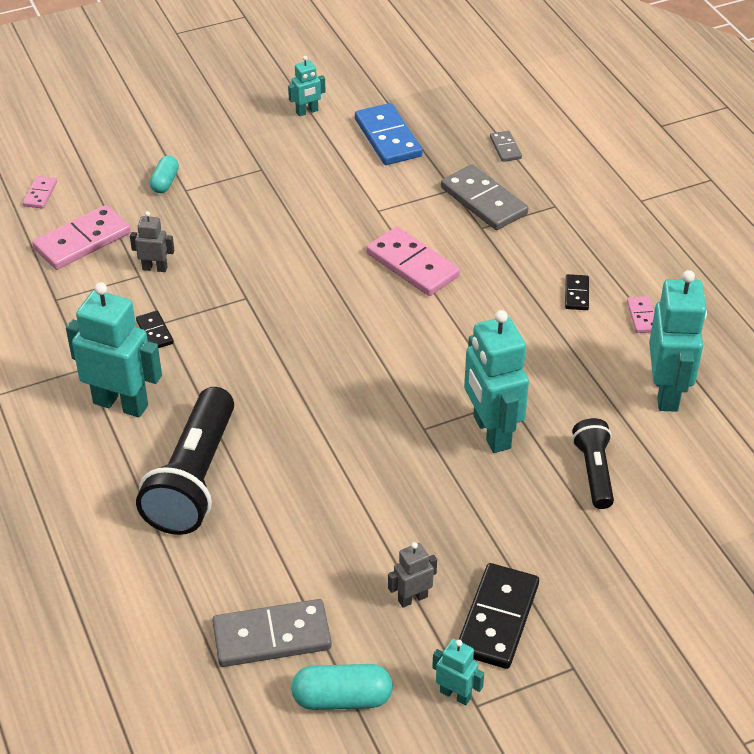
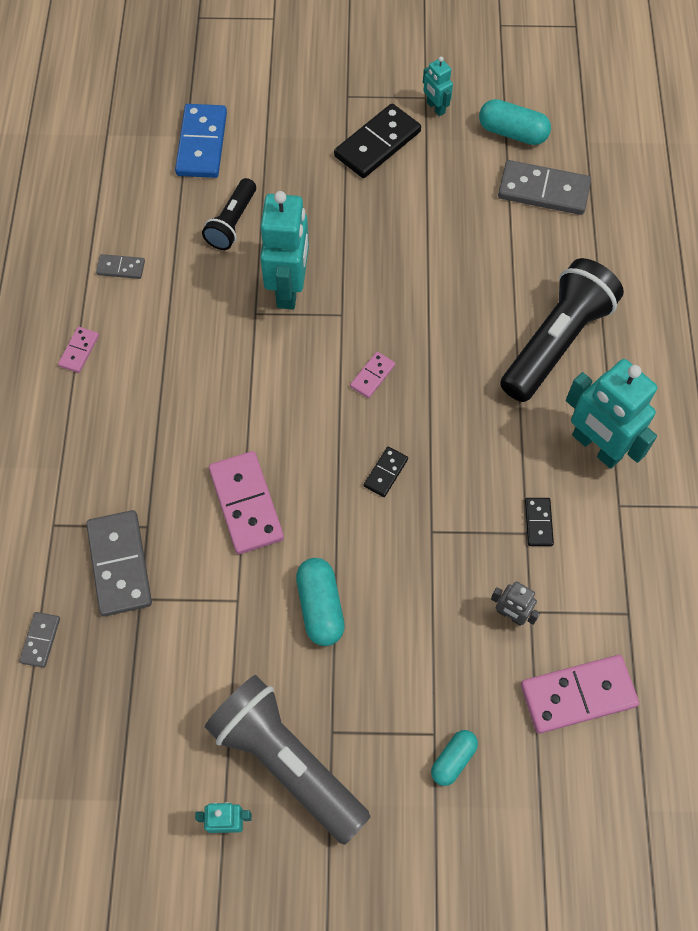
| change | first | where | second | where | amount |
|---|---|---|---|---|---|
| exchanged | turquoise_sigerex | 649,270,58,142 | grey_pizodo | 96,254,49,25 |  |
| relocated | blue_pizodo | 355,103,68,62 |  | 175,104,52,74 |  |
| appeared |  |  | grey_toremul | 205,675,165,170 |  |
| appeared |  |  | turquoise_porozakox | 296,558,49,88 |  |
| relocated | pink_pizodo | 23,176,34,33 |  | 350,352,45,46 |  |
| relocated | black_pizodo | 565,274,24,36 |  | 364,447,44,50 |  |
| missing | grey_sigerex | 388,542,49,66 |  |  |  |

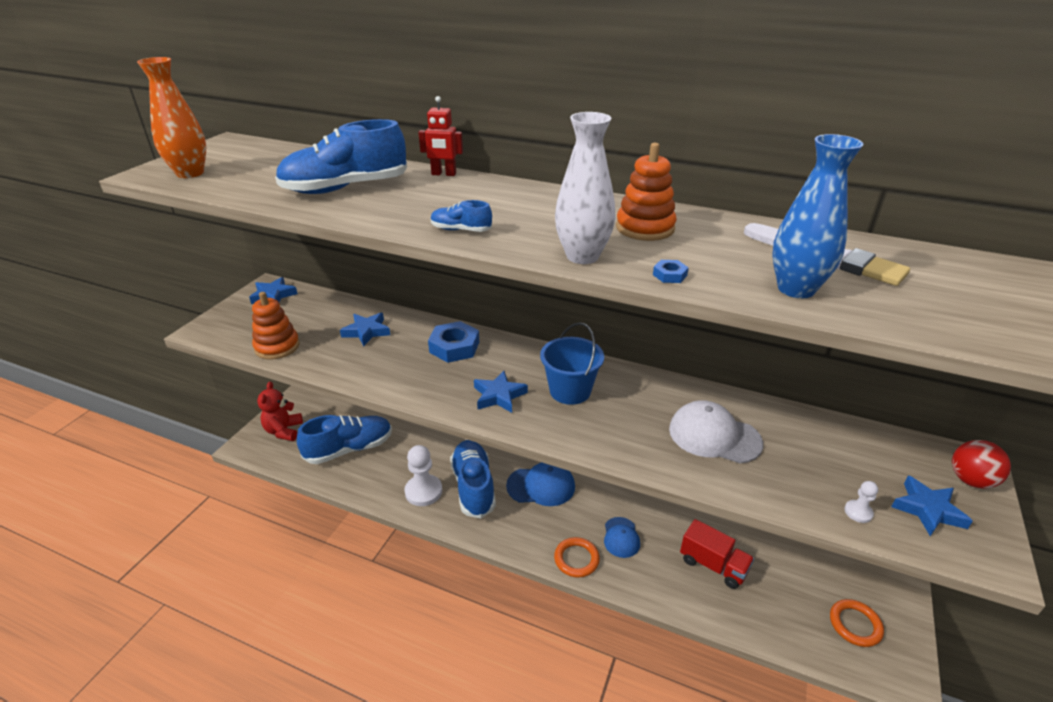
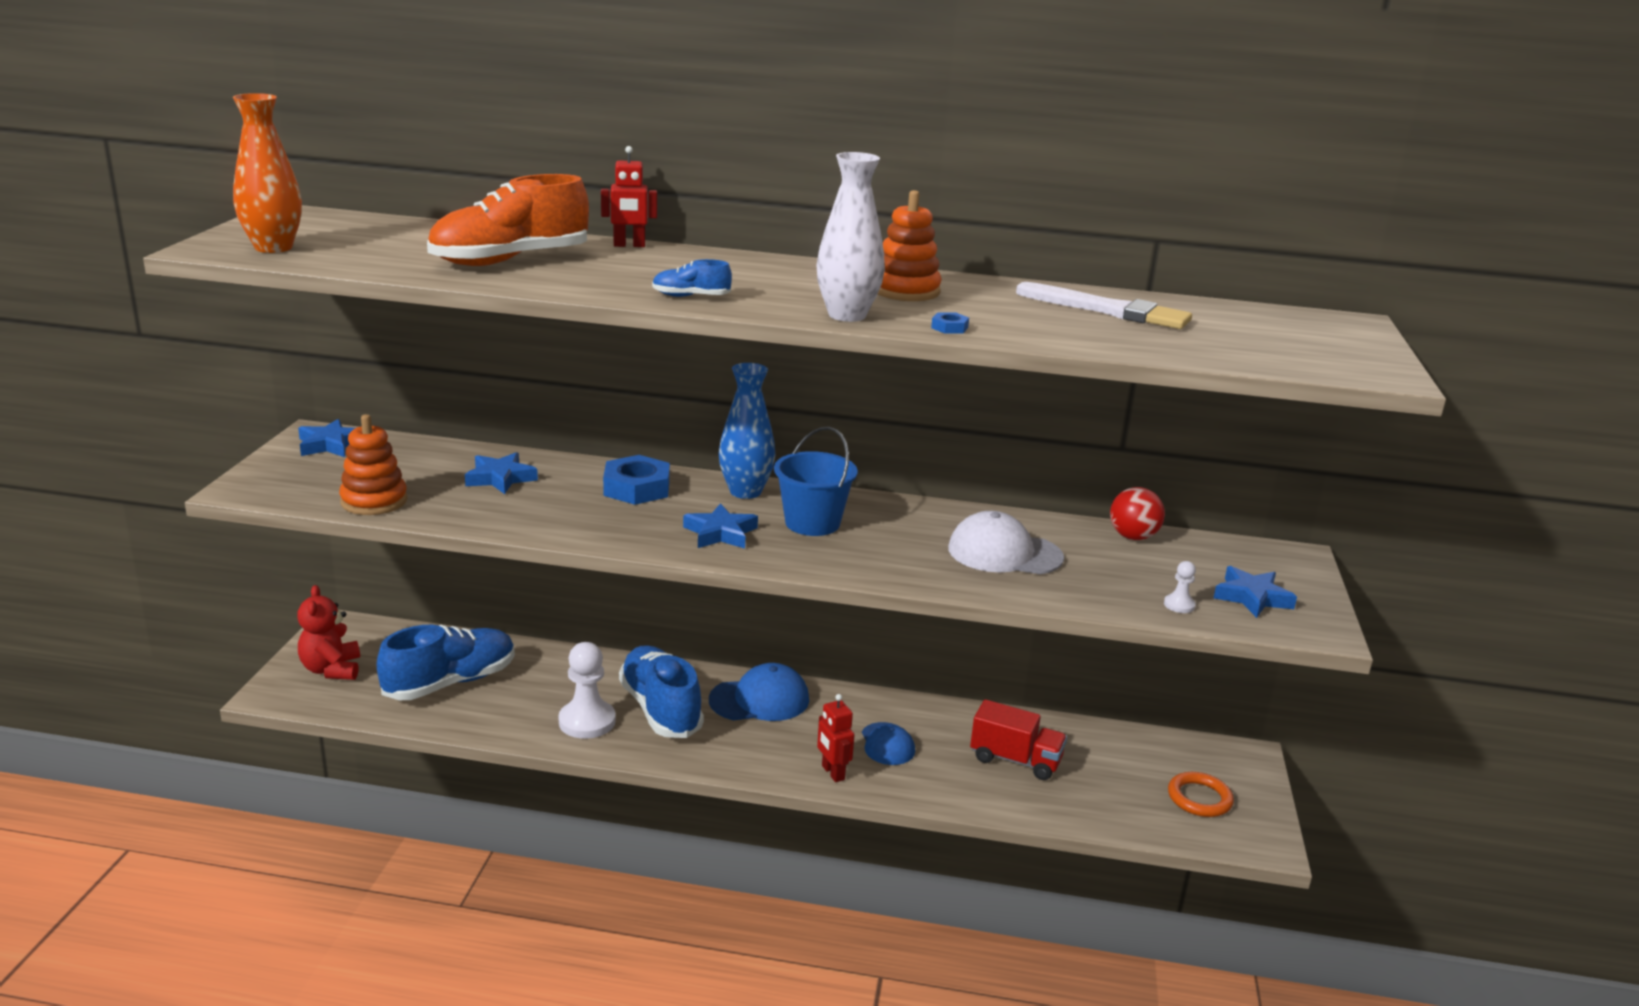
| change | first | where | second | where | amount |
|---|---|---|---|---|---|
| colour | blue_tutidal | 275,119,132,75 | orange_tutidal | 427,174,162,92 |  |
| relocated | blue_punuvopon | 772,134,91,164 |  | 719,363,56,136 |  |
| exchanged | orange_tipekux | 554,537,46,41 | red_sigerex | 817,694,37,88 |  |
| relocated | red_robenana | 952,440,59,49 |  | 1110,487,55,53 |  |

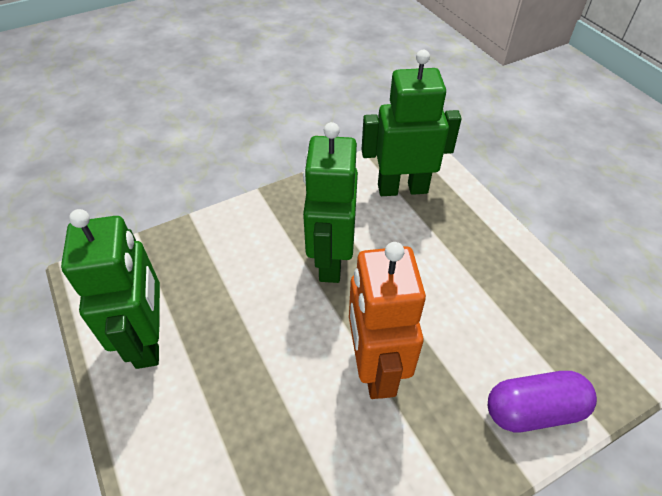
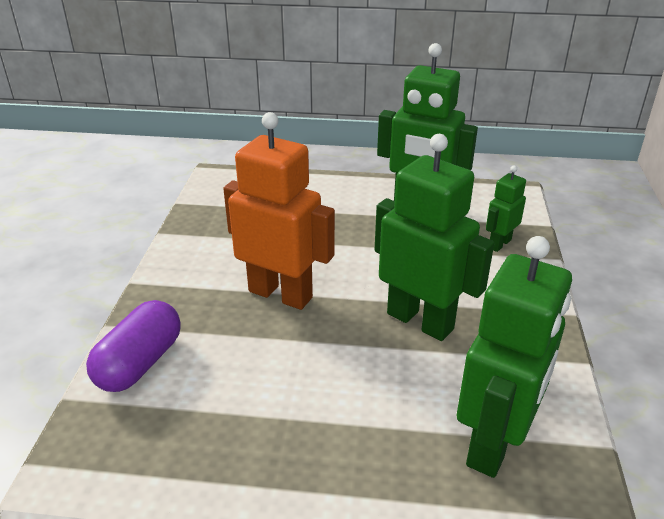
| change | first | where | second | where | amount |
|---|---|---|---|---|---|
| appeared |  |  | green_sigerex | 486,165,40,87 |  |

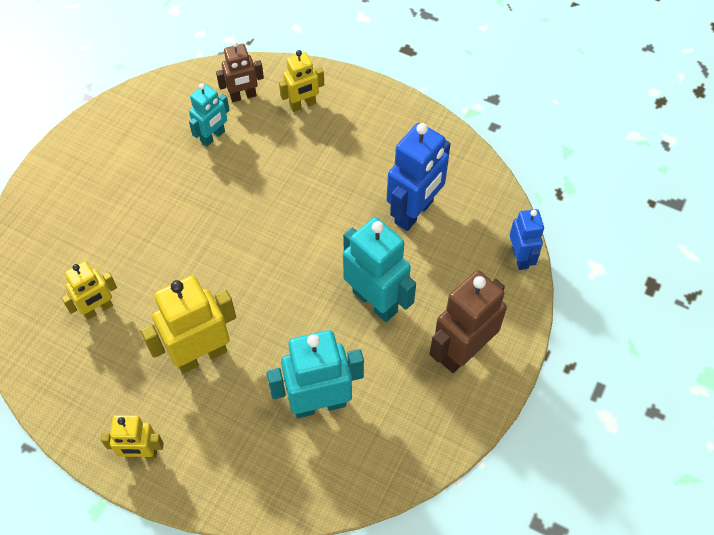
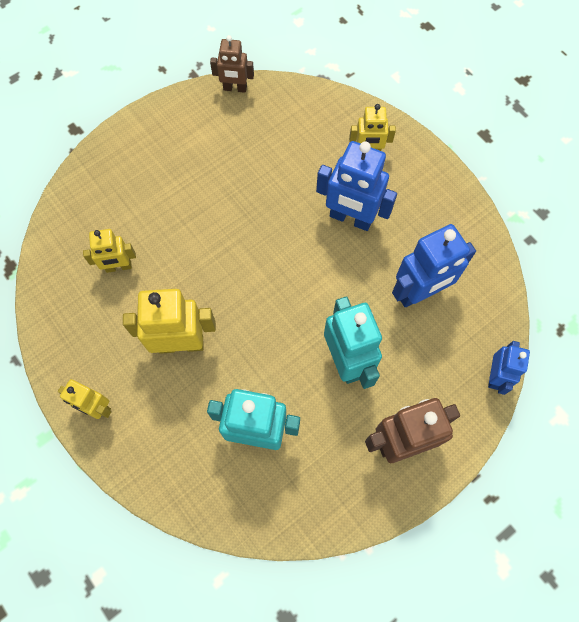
| change | first | where | second | where | amount |
|---|---|---|---|---|---|
| relocated | brown_sigerex | 216,41,48,61 |  | 210,35,44,58 |  |
| appeared |  |  | blue_sigerex | 316,141,81,90 |  |
| missing | turquoise_sigerex | 189,83,41,64 |  |  |  |

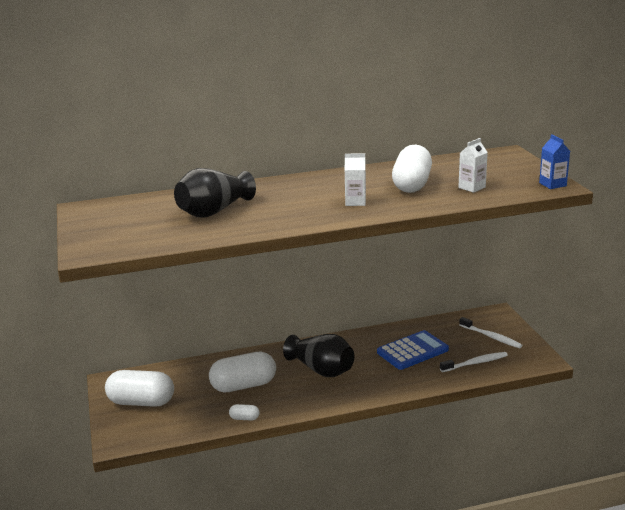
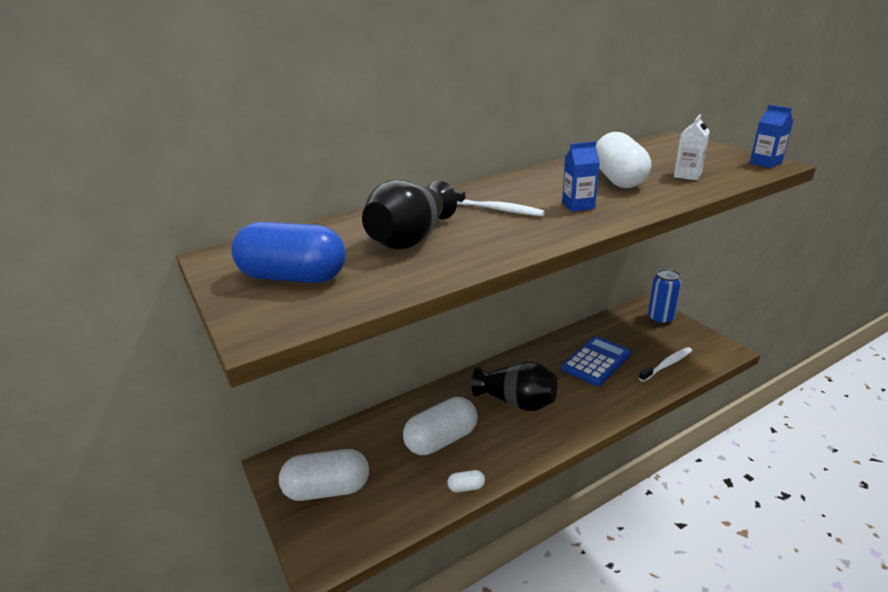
| change | first | where | second | where | amount |
|---|---|---|---|---|---|
| appeared |  |  | blue_porozakox | 231,222,115,61 |  |
| relocated | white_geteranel | 459,317,63,31 |  | 454,190,91,26 |  |
| colour | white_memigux | 345,153,21,53 | blue_memigux | 562,141,38,71 |  |
| appeared |  |  | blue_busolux | 648,269,34,56 |  |

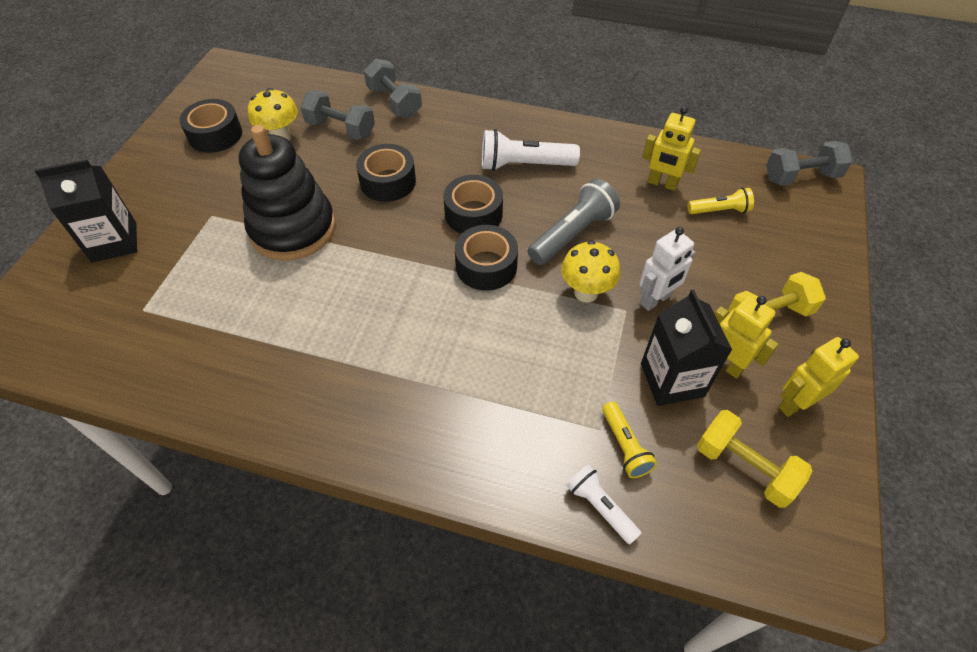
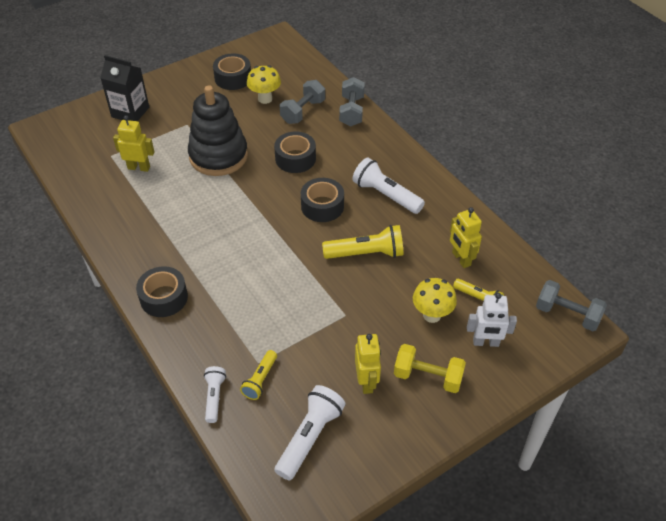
| change | first | where | second | where | amount |
|---|---|---|---|---|---|
| relocated | yellow_sigerex | 778,337,81,80 |  | 113,115,41,57 |  |
| relocated | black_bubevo | 455,225,63,65 |  | 136,266,52,51 |  |
| exchanged | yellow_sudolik | 697,410,115,98 | white_toremul | 275,385,71,95 |  |
| spun | grey_sudolik | 300,90,75,50 |  | 280,80,45,44 | 60 degrees clockwise |
| colour | grey_toremul | 528,179,92,86 | yellow_toremul | 322,225,81,34 |  |
| relocated | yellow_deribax | 561,240,59,63 |  | 413,278,44,45 |  |
| relocated | white_sigerex | 639,227,56,84 |  | 467,293,50,54 |  |
| missing | black_memigux | 641,289,91,117 |  |  |  |

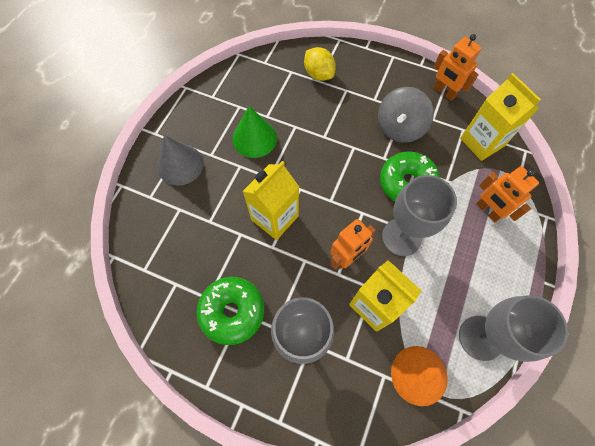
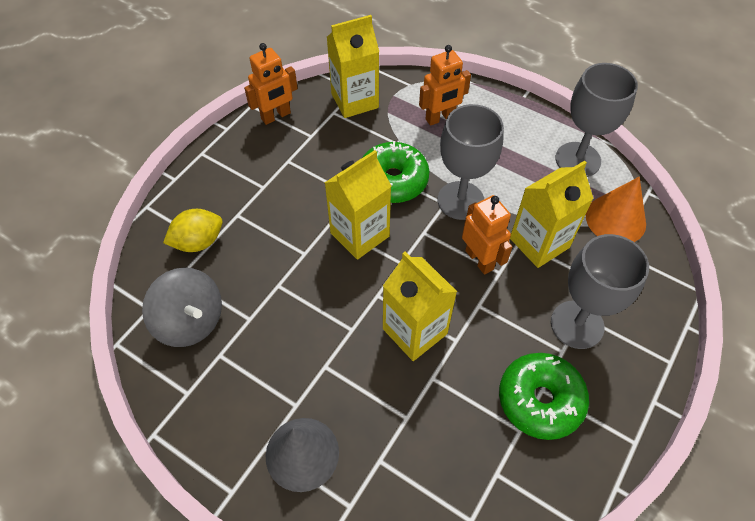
| change | first | where | second | where | amount |
|---|---|---|---|---|---|
| relocated | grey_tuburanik | 378,87,56,56 |  | 142,267,80,80 |  |
| appeared |  |  | yellow_memigux | 325,150,67,110 |  |
| missing | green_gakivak | 232,106,45,52 |  |  |  |

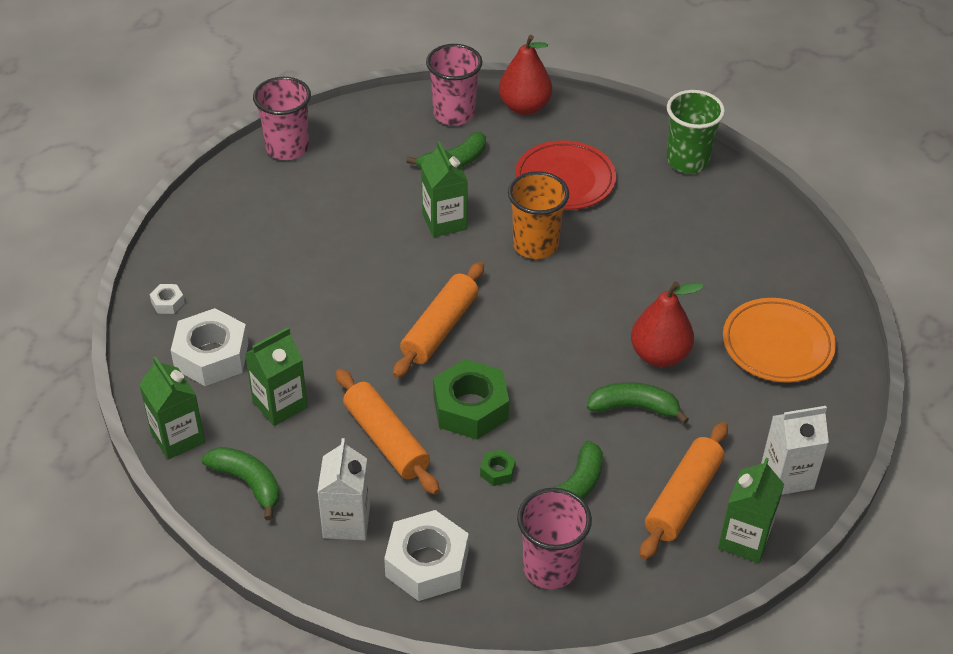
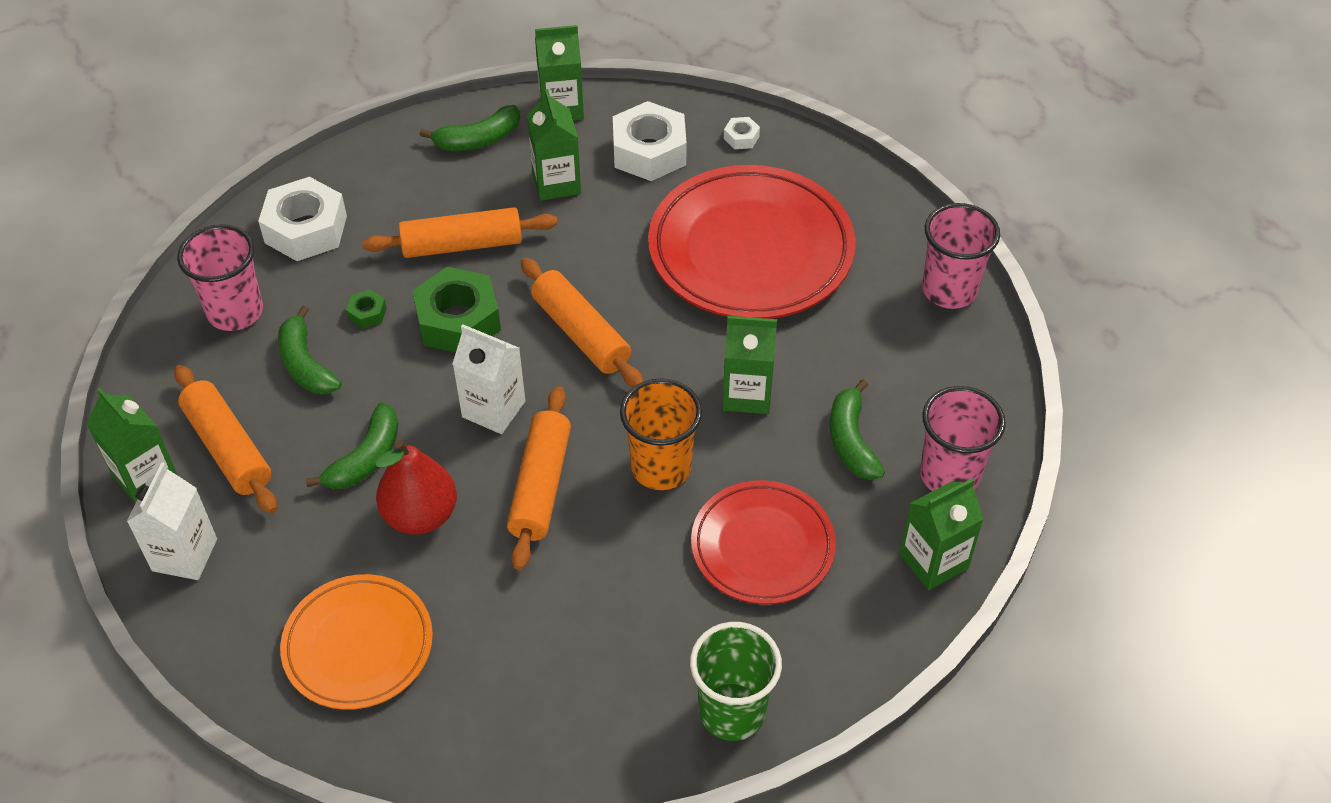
| change | first | where | second | where | amount |
|---|---|---|---|---|---|
| relocated | white_memigux | 317,438,53,102 |  | 452,324,73,110 |  |
| appeared |  |  | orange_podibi | 507,386,64,184 |  |
| appeared |  |  | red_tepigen | 648,165,208,154 |  |
| exchanged | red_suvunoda | 499,35,53,80 | green_memigux | 899,478,85,112 |  |

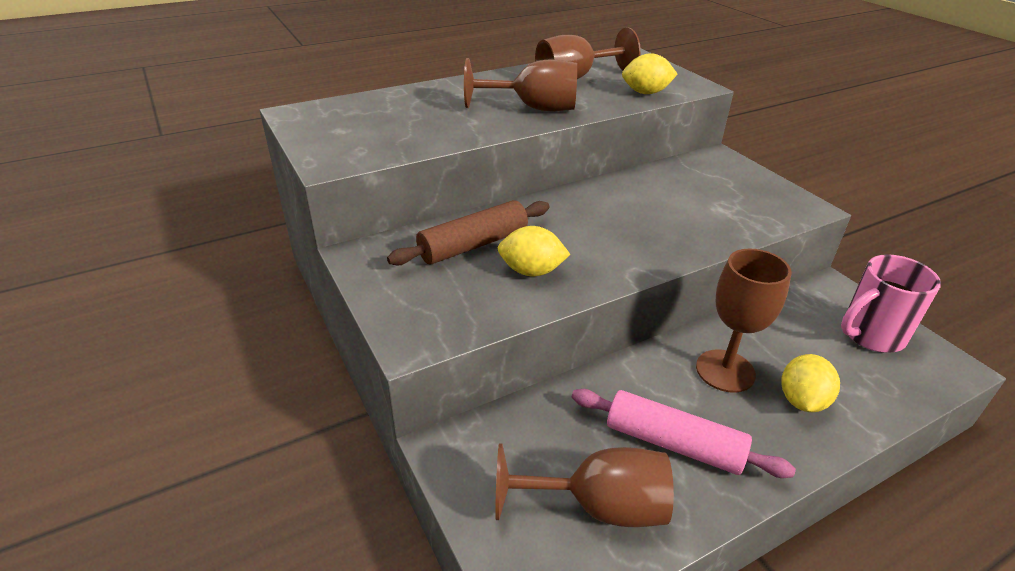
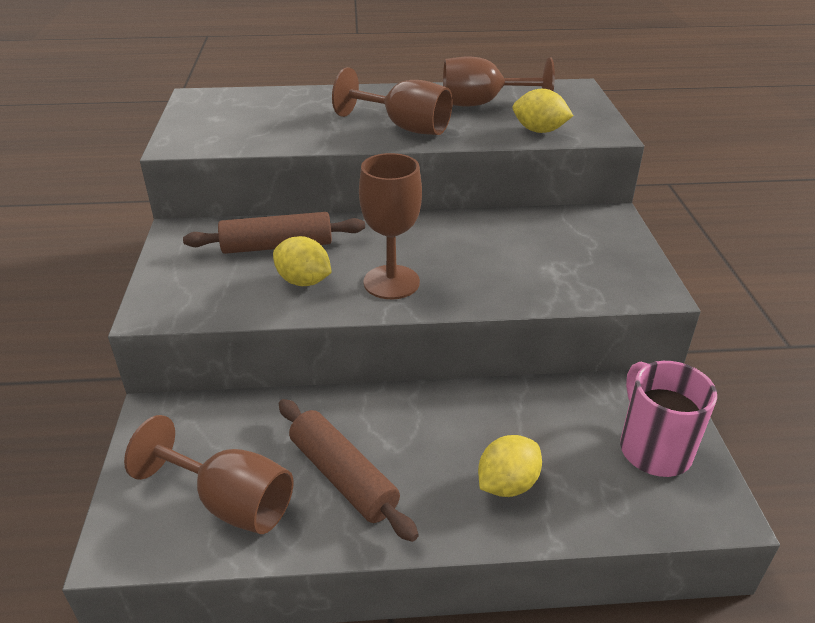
| change | first | where | second | where | amount |
|---|---|---|---|---|---|
| colour | pink_podibi | 572,389,224,89 | brown_podibi | 278,399,141,143 |  |
| relocated | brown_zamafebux | 696,249,96,144 |  | 359,153,63,146 |  |
| spun | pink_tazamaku | 841,254,100,99 |  | 620,361,97,116 | 75 degrees clockwise |

